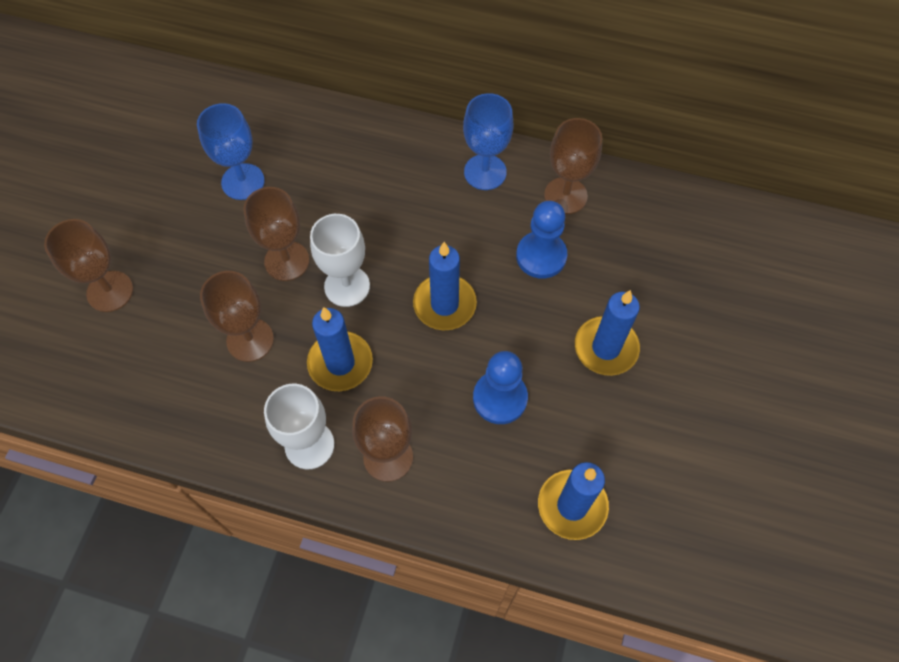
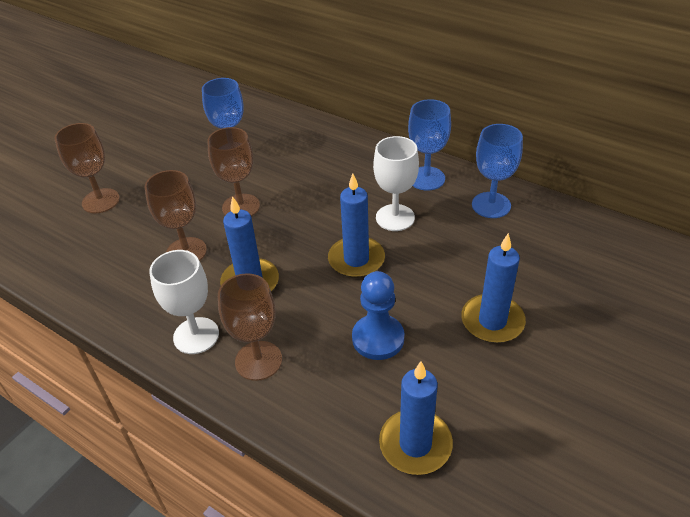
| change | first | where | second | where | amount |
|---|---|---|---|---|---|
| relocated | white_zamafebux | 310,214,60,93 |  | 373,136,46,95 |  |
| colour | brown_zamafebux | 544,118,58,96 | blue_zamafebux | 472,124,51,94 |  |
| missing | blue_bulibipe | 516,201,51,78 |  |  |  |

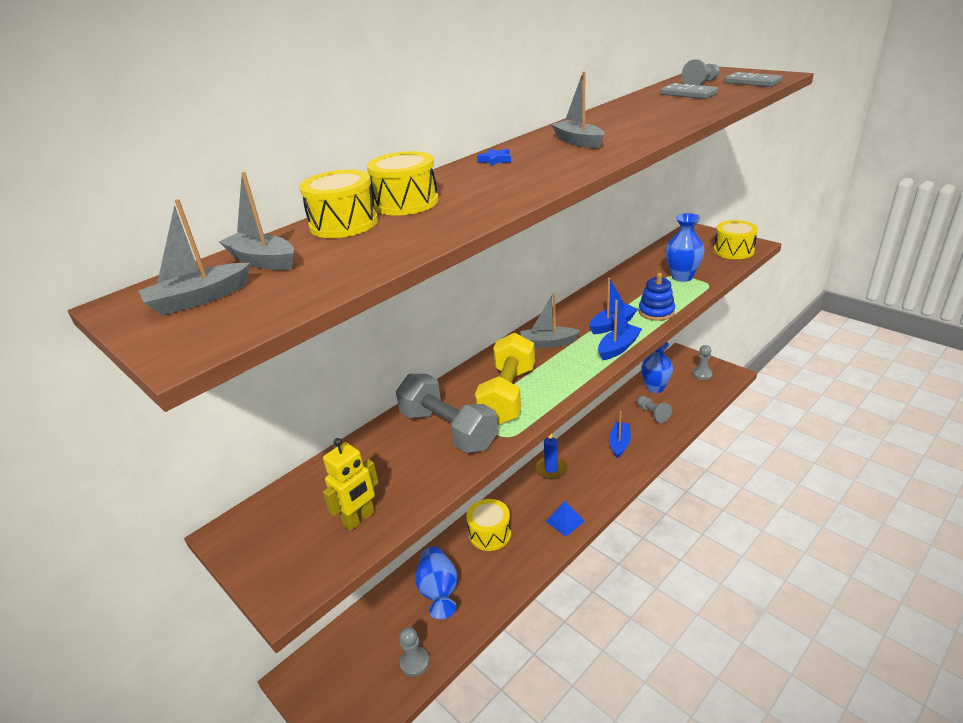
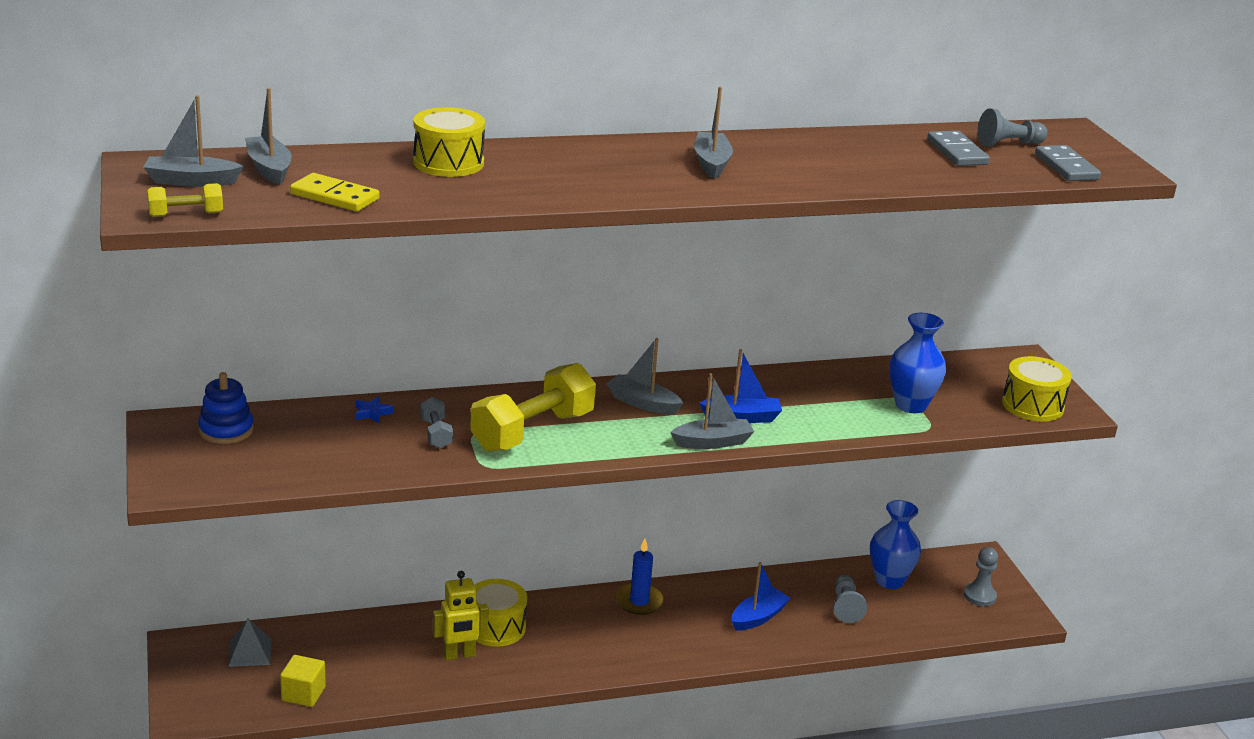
| change | first | where | second | where | amount |
|---|---|---|---|---|---|
| appeared |  |  | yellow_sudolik | 147,183,76,34 |  |
| relocated | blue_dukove | 639,273,36,48 |  | 198,372,56,72 |  |
| appeared |  |  | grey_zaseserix | 228,619,43,48 |  |
| exchanged | grey_bulibipe | 399,627,30,50 | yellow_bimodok | 280,655,46,52 |  |
| appeared |  |  | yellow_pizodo | 290,173,90,39 |  |
| relocated | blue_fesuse | 477,149,34,17 |  | 355,396,39,27 |  |
| size | grey_sudolik | 396,374,102,79 |  | 420,397,33,51 | x0.46 |
| relocated | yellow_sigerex | 323,438,56,93 |  | 433,571,56,90 |  |
| colour | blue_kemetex | 598,300,44,60 | grey_kemetex | 670,373,85,76 |  |
| missing | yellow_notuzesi | 299,169,79,69 |  |  |  |
| missing | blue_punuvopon | 415,547,43,72 |  |  |  |
| missing | blue_zaseserix | 545,501,40,36 |  |  |  |

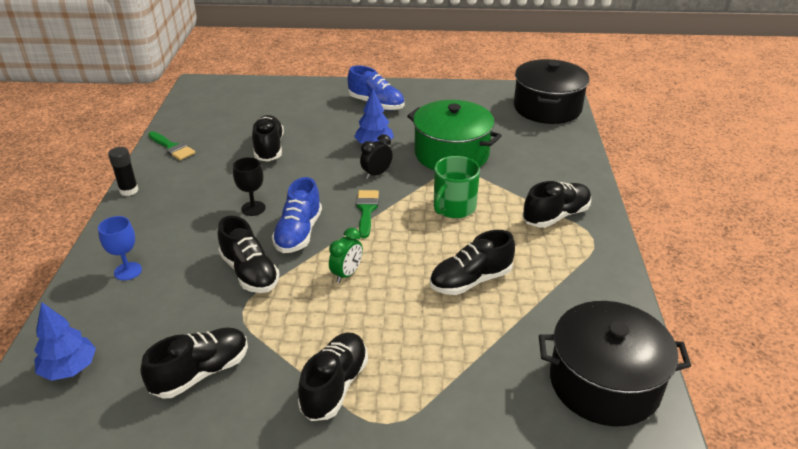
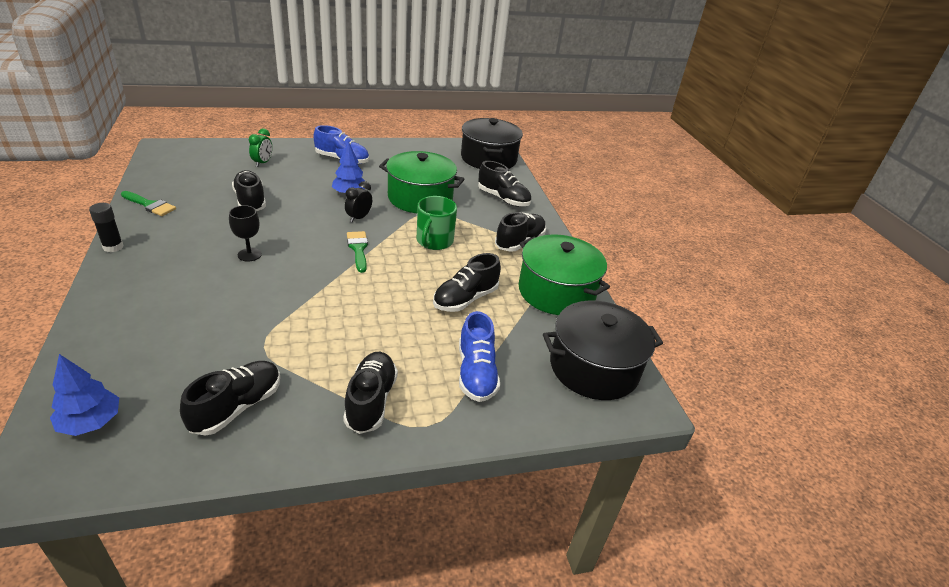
| change | first | where | second | where | amount |
|---|---|---|---|---|---|
| relocated | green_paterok | 329,228,34,55 |  | 249,128,23,39 |  |
| relocated | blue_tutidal | 272,177,50,76 |  | 459,311,41,91 |  |
| relocated | black_tutidal | 218,216,62,77 |  | 478,161,53,46 |  |
| appeared |  |  | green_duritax | 518,234,92,81 |  |
| missing | blue_zamafebux | 98,216,44,64 |  |  |  |

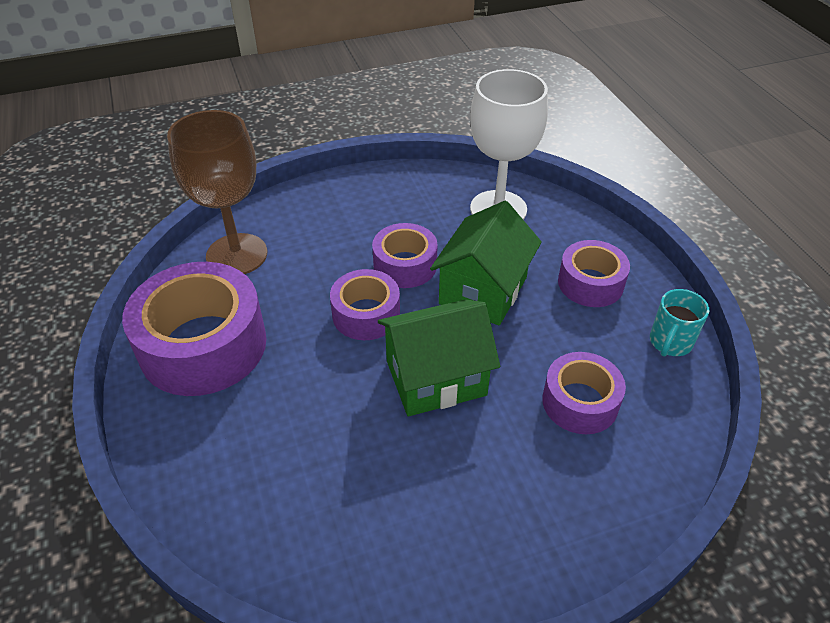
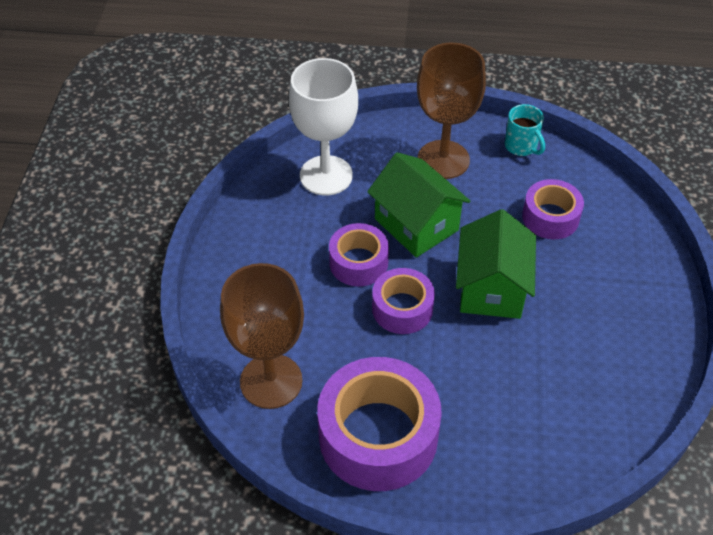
| change | first | where | second | where | amount |
|---|---|---|---|---|---|
| exchanged | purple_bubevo | 558,240,72,67 | brown_zamafebux | 417,42,69,137 |  |

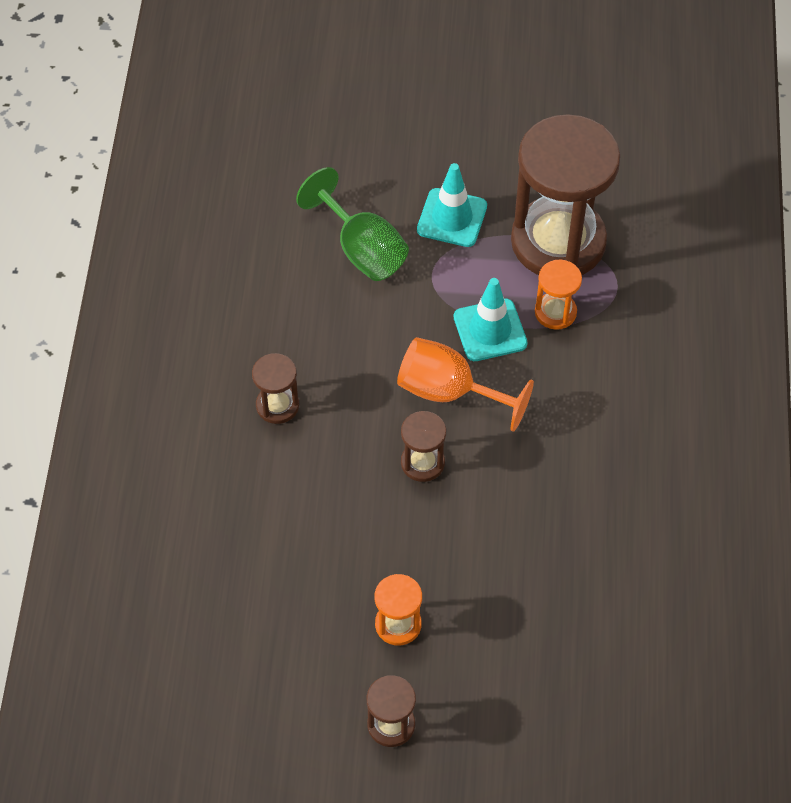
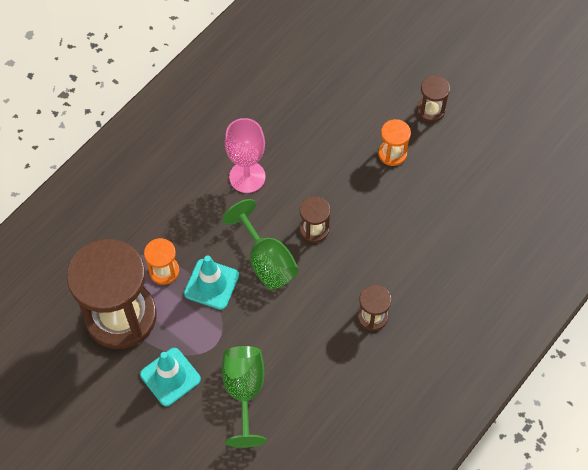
| change | first | where | second | where | amount |
|---|---|---|---|---|---|
| colour | orange_zamafebux | 397,337,137,95 | green_zamafebux | 223,199,76,91 |  |
| appeared |  |  | pink_zamafebux | 225,118,41,75 |  |

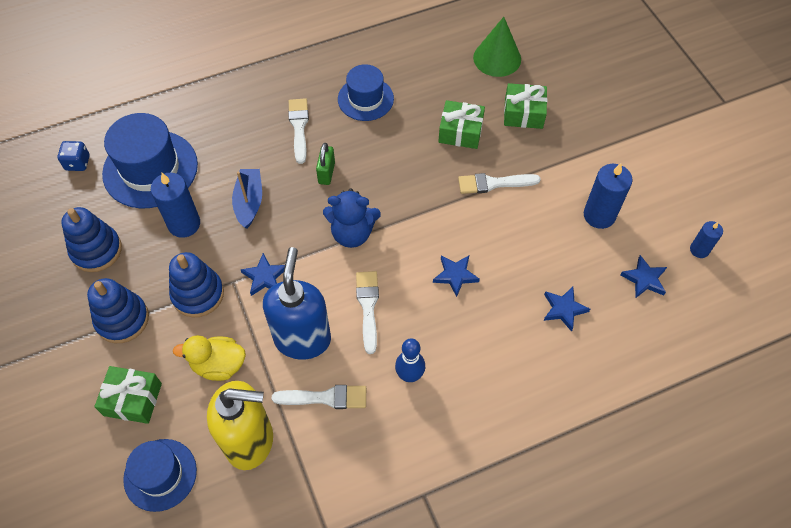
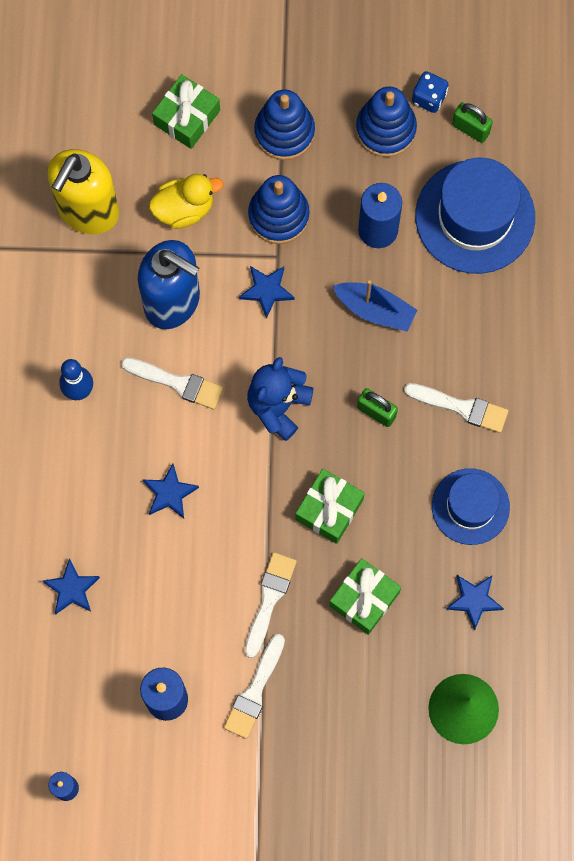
| change | first | where | second | where | amount |
|---|---|---|---|---|---|
| spun | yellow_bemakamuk | 173,335,73,46 |  | 149,174,74,55 | 45 degrees clockwise |
| relocated | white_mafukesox | 272,385,94,24 |  | 224,634,61,105 |  |
| relocated | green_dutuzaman | 504,83,43,46 |  | 295,469,70,75 |  |
| relocated | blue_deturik | 58,141,32,30 |  | 412,71,36,42 |  |
| relocated | blue_fesuse | 620,255,47,43 |  | 446,575,58,55 |  |
| appeared |  |  | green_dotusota | 452,102,41,41 |  |
| missing | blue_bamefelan | 123,439,74,73 |  |  |  |

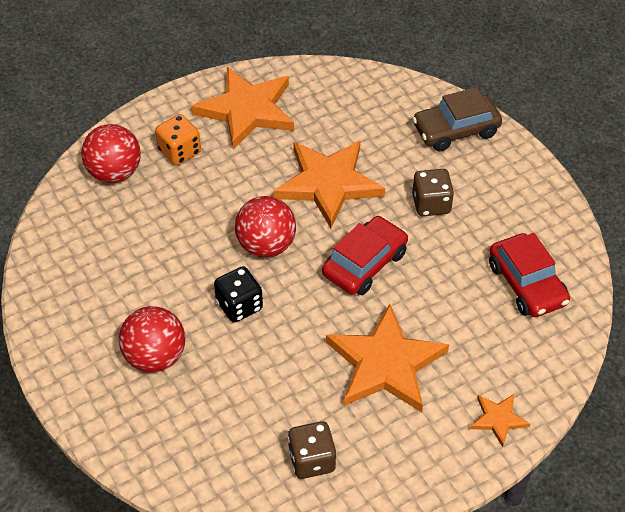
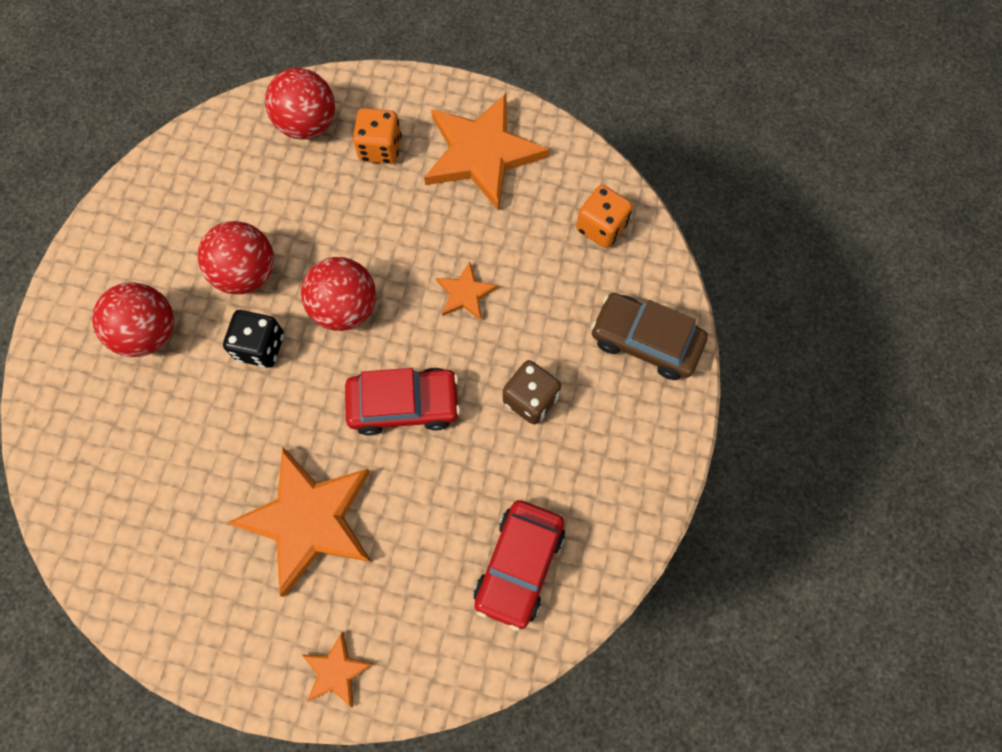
| change | first | where | second | where | amount |
|---|---|---|---|---|---|
| appeared |  |  | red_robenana | 198,221,76,73 |  |
| size | orange_fesuse | 274,141,111,87 |  | 436,262,62,58 | x0.47 |
| appeared |  |  | orange_deturik | 576,185,57,63 |  |
| missing | brown_deturik | 288,421,48,58 |  |  |  |

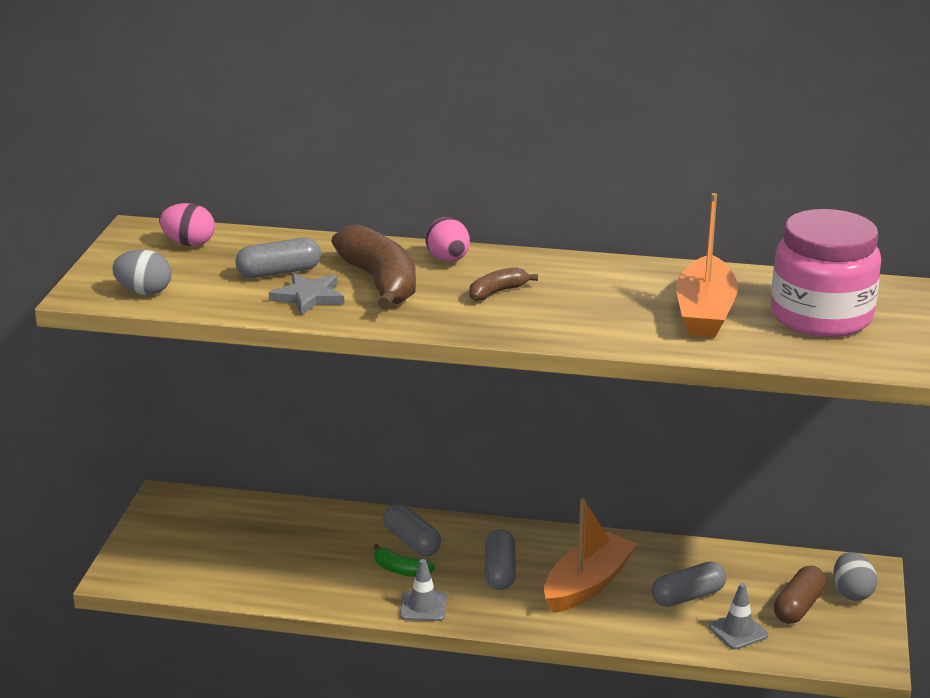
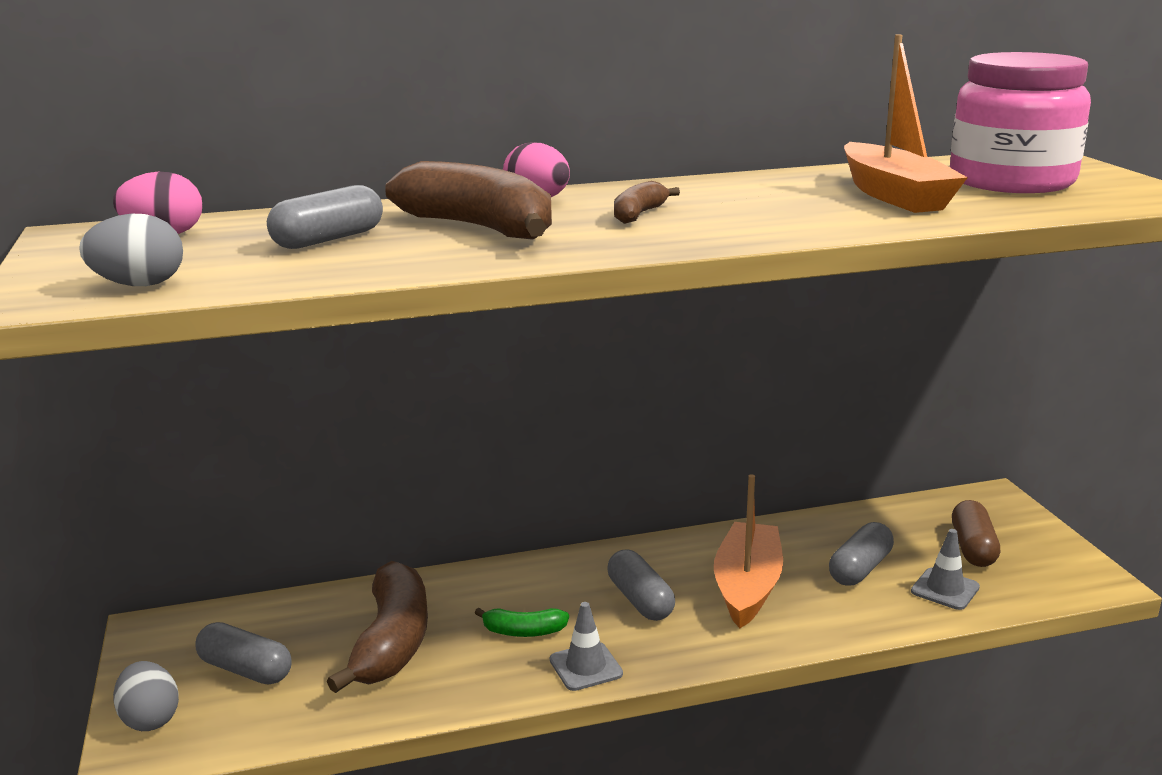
| change | first | where | second | where | amount |
|---|---|---|---|---|---|
| relocated | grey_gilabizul | 833,552,44,49 |  | 113,661,66,70 |  |
| relocated | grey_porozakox | 383,504,58,52 |  | 196,622,96,63 |  |
| appeared |  |  | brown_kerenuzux | 327,561,101,132 |  |
| missing | grey_fesuse | 269,273,75,43 |  |  |  |

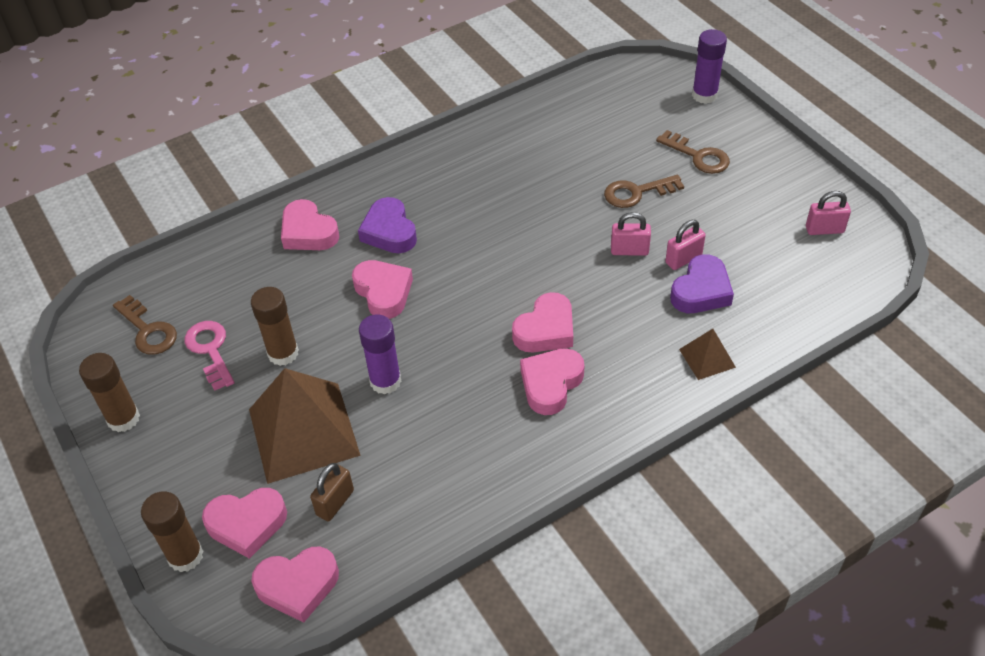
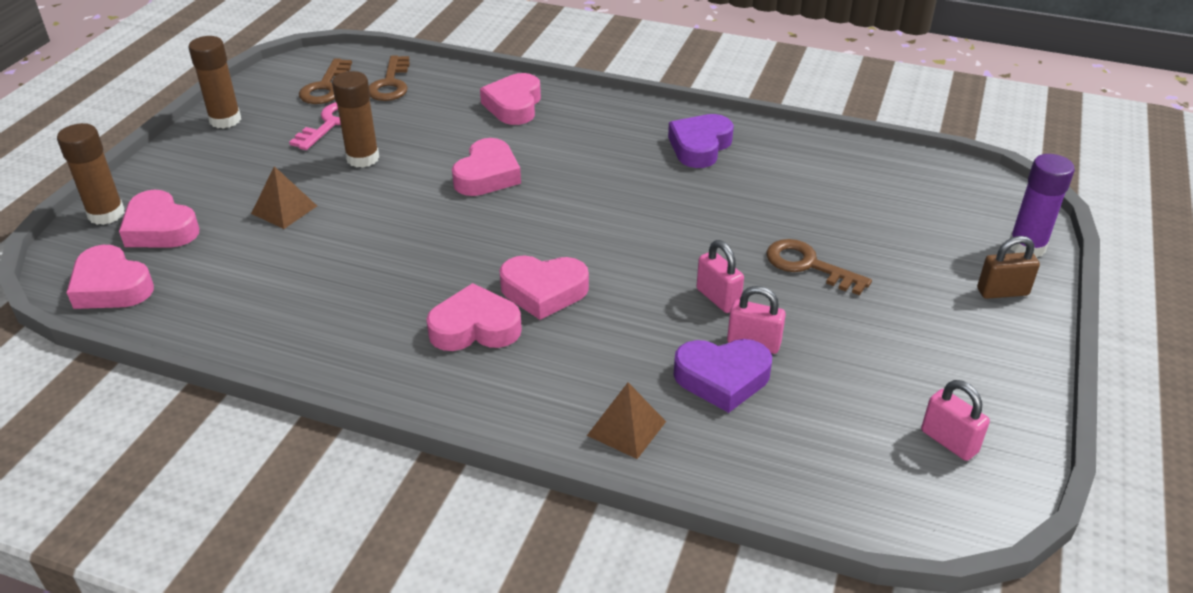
| change | first | where | second | where | amount |
|---|---|---|---|---|---|
| size | brown_zaseserix | 249,368,112,116 |  | 251,166,66,63 | x0.47 |
| relocated | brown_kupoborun | 656,130,74,44 |  | 369,55,41,46 |  |
| relocated | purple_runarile | 358,197,59,56 |  | 668,114,66,54 |  |
| relocated | brown_dotusota | 310,463,44,58 |  | 977,236,63,63 |  |
| missing | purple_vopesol | 359,314,43,80 |  |  |  |

